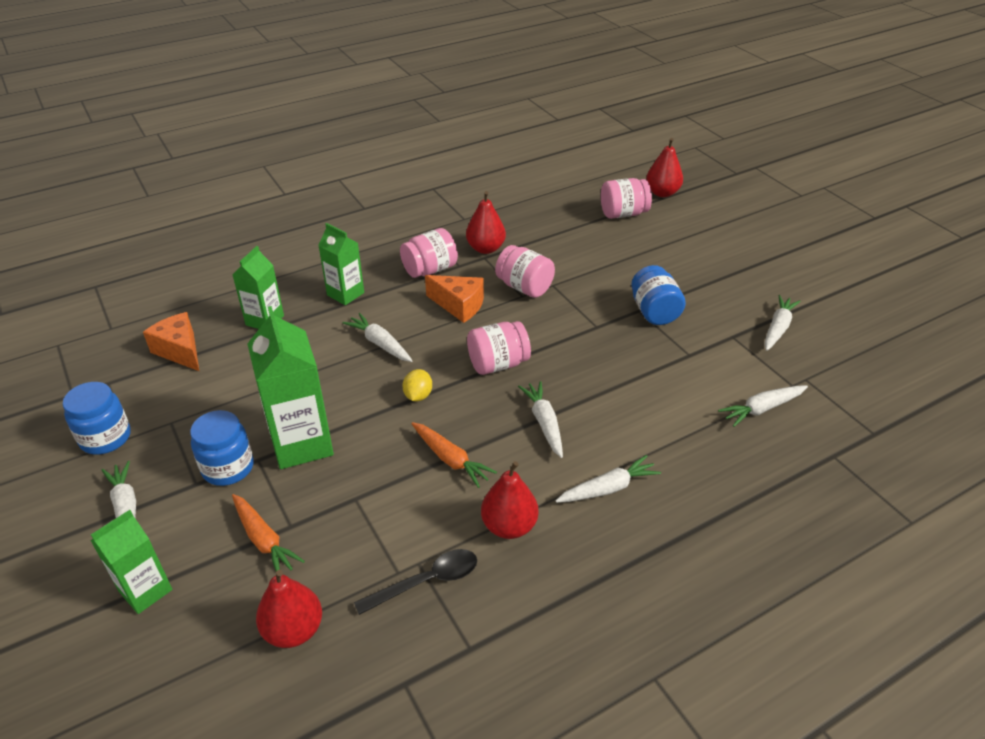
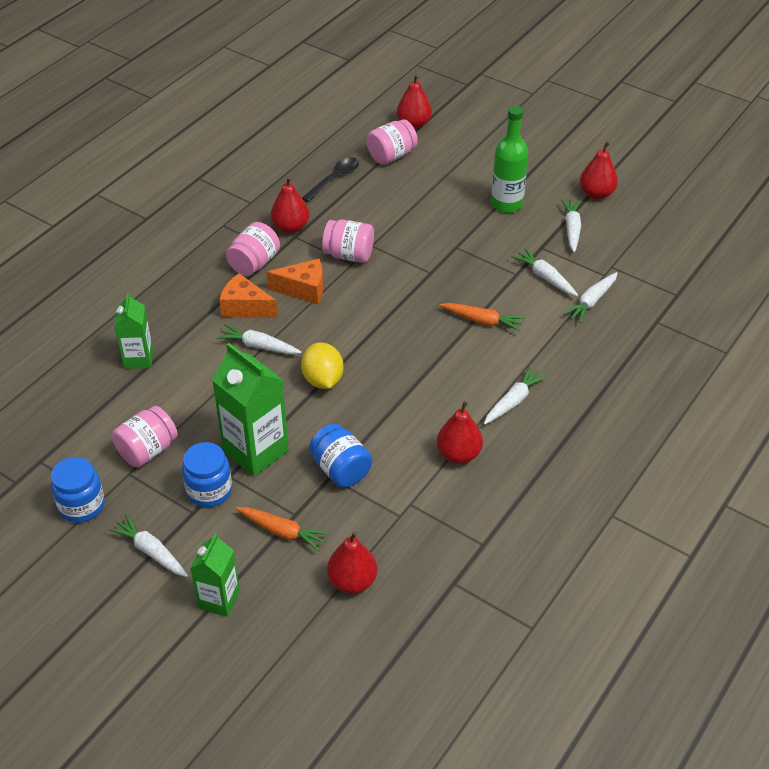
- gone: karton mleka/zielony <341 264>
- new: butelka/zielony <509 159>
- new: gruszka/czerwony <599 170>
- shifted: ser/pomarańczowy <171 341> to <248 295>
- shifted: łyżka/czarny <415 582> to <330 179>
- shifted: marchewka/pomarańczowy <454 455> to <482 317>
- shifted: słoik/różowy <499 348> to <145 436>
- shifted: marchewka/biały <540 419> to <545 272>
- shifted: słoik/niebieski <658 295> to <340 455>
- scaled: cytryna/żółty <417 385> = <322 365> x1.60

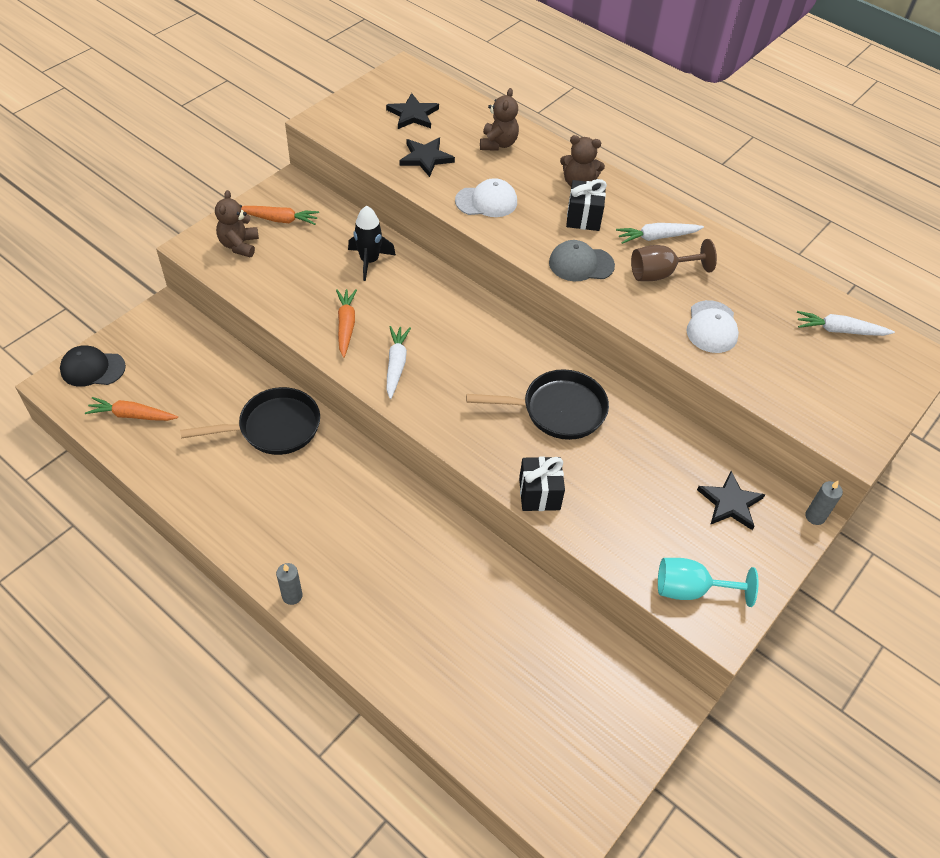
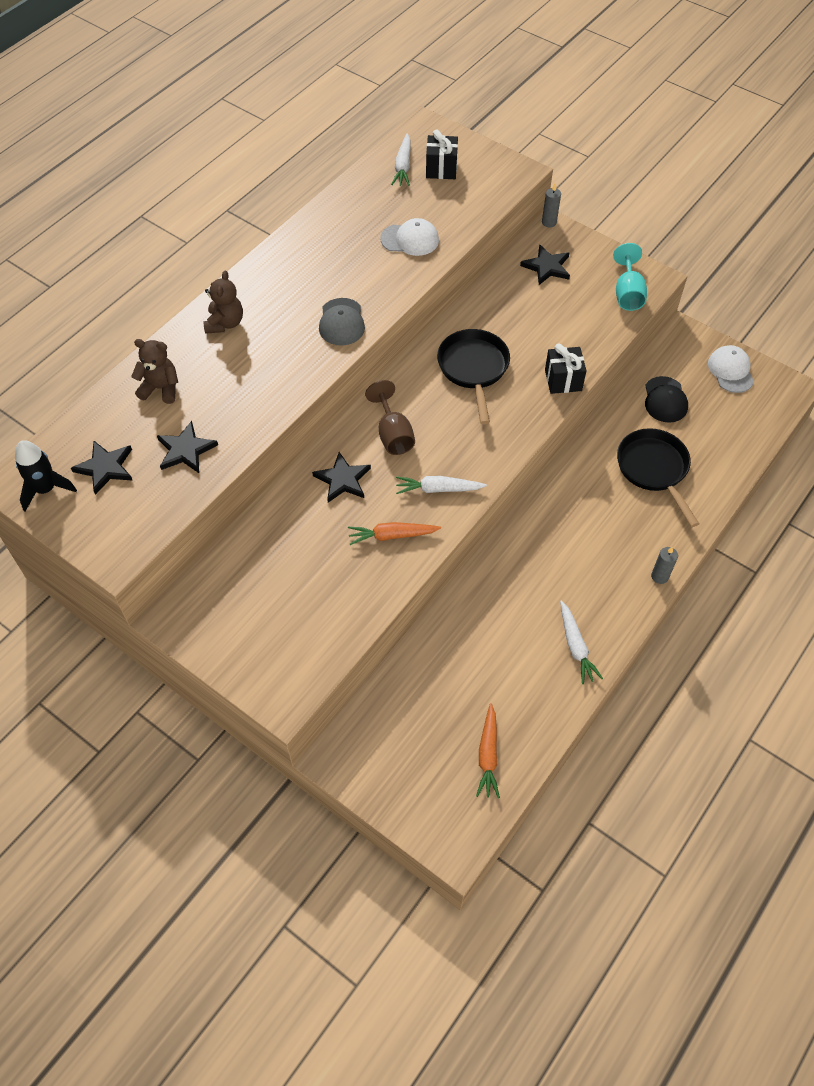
- gone: miś/brązowy <237 223>
- gone: marchewka/pomarańczowy <280 215>
- new: gwiazda/czarny <341 477>
- shifted: czapka/czarny <93 366> to <666 399>
- shifted: patelnia/czarny <250 421> to <658 477>
- shifted: rakieta/czarny <372 243> to <46 475>
- shifted: czapka/biały <486 197> to <731 369>
- shifted: prezent/czarny <586 205> to <442 154>
- shifted: marchewka/biały <660 233> to <581 642>
- shifted: kielich/brązowy <674 260> to <390 417>

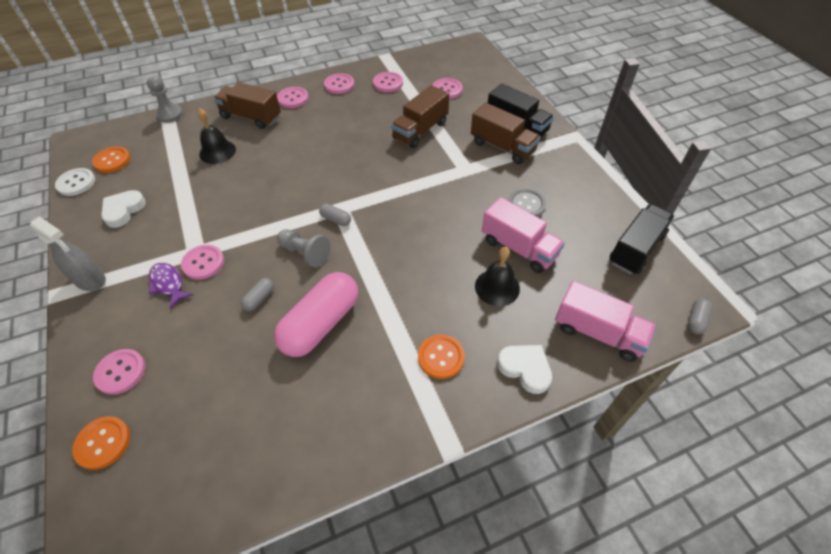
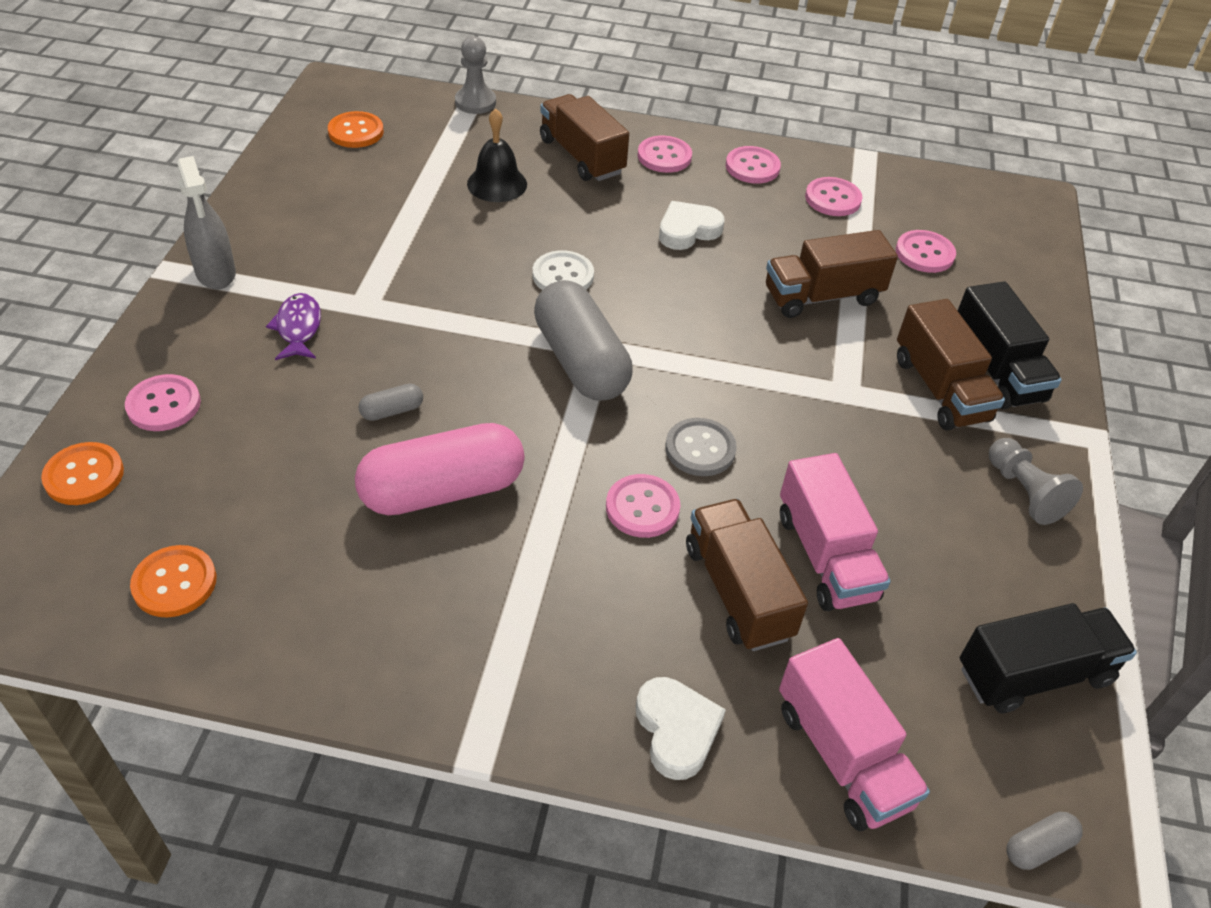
- shifted: guzik/biały <75 182> to <563 270>
- shifted: serce/biały <123 209> to <692 225>
- shifted: guzik/różowy <202 262> to <643 506>
- shifted: pionek/szary <303 248> to <1036 481>
- shifted: guzik/pomarańczowy <441 356> to <173 581>
- shifted: guzik/szary <527 203> to <701 447>
- swapped: dzwonek/czarny <497 276> to ciężarówka/brązowy <747 575>
- scaled: kapsułka/szary <335 215> = <583 340> x2.42

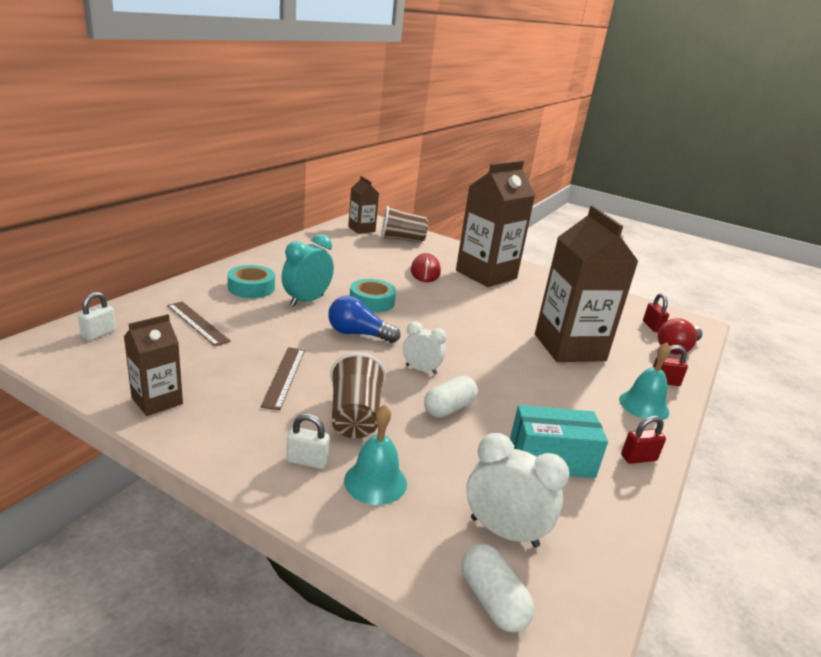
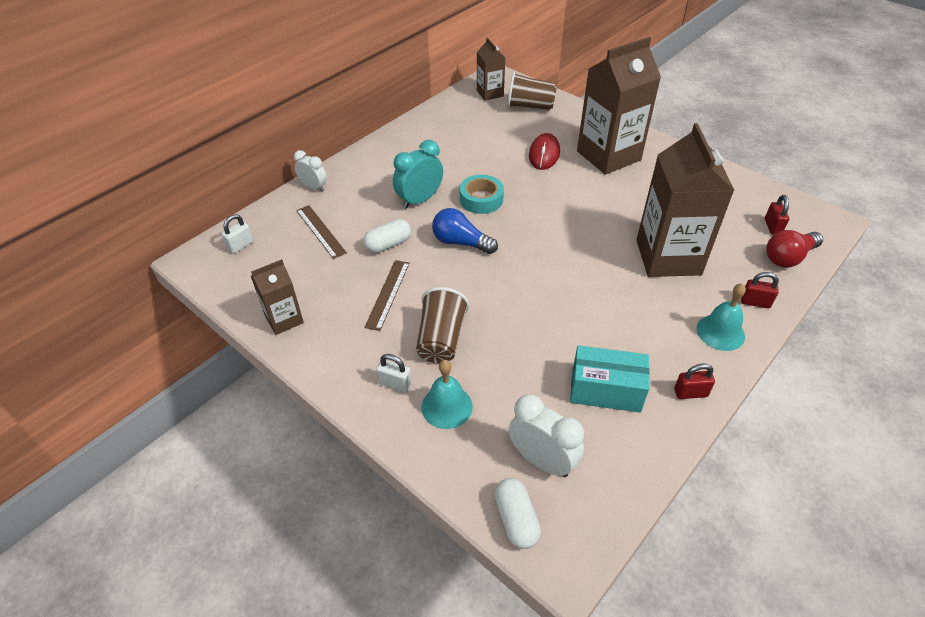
- gone: taśma klejąca/turkusowy <251 281>
- shifted: budzik/biały <425 348> to <310 171>
- shifted: kapsułka/biały <451 397> to <387 236>

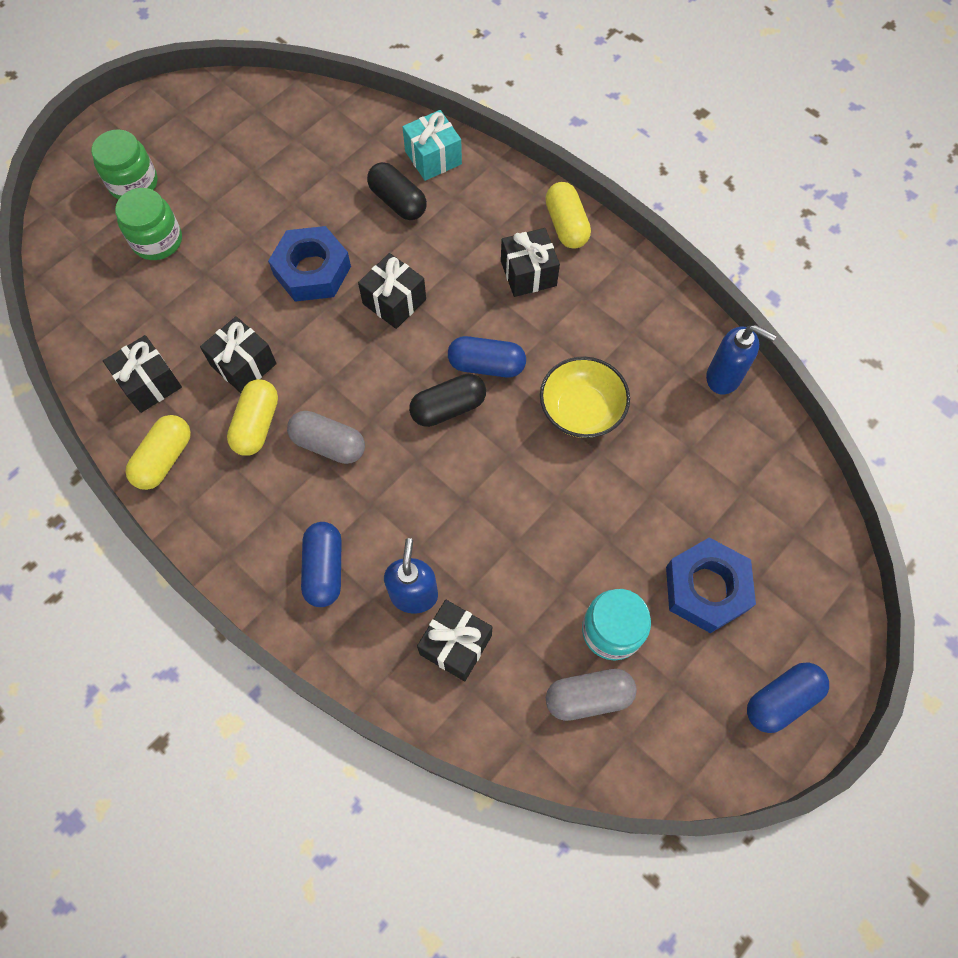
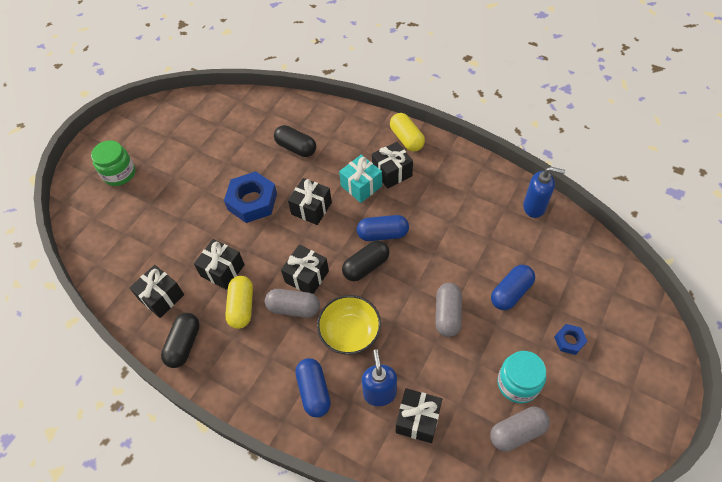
- gone: słoik/zielony <148 224>
- new: prezent/czarny <305 269>
- new: kapsułka/szary <448 310>
- shifted: prezent/turkusowy <432 145> to <360 179>
- shifted: miska/żółty <585 397> to <349 325>
- shifted: kapsułka/niebieski <788 697> to <513 287>
- repainted: kapsułka/żółty <158 452> to kapsułka/czarny <180 340>
- scaled: nakrętka/niebieski <711 585> = <571 339> x0.50

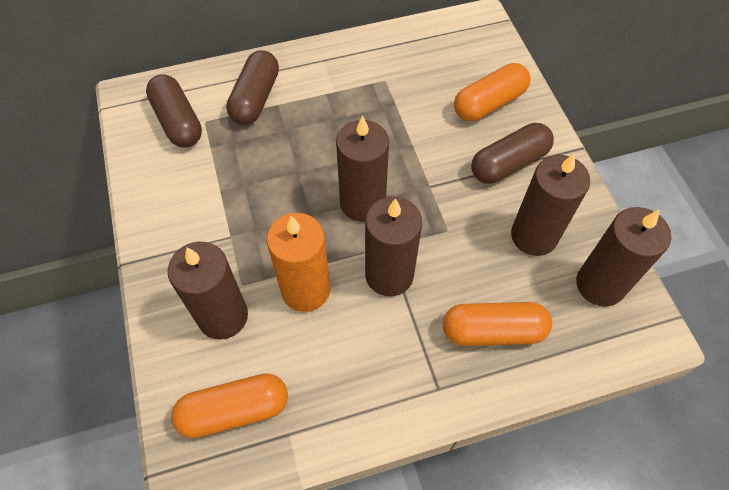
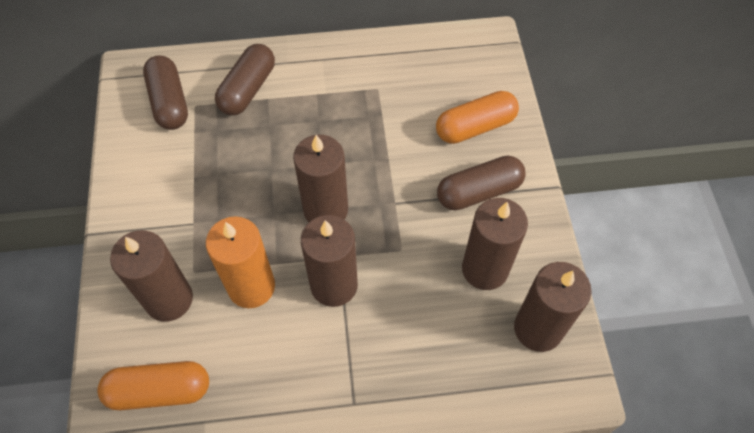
- gone: kapsułka/pomarańczowy <497 324>

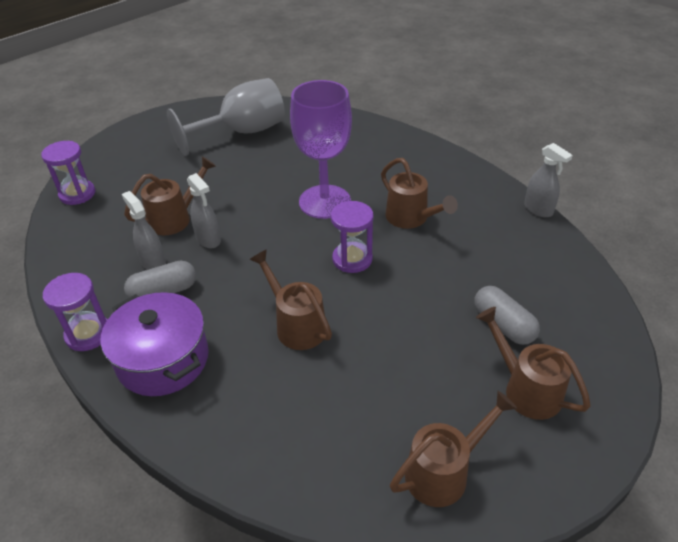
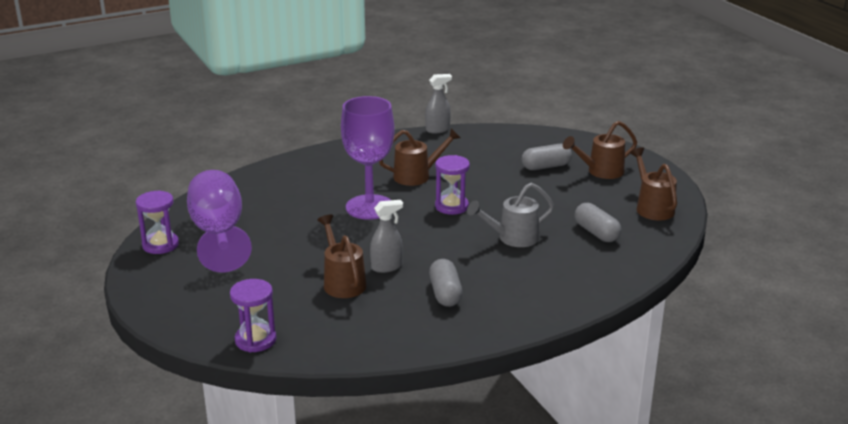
- gone: garnek/fioletowy <155 344>
- gone: spryskiwacz/szary <144 230>
- new: kapsułka/szary <597 222>
- shifted: klepsydra/fioletowy <75 312> to <157 222>
- repainted: kielich/szary <226 117> to kielich/fioletowy <219 221>
- repainted: konewka/brązowy <290 299> to konewka/szary <510 215>

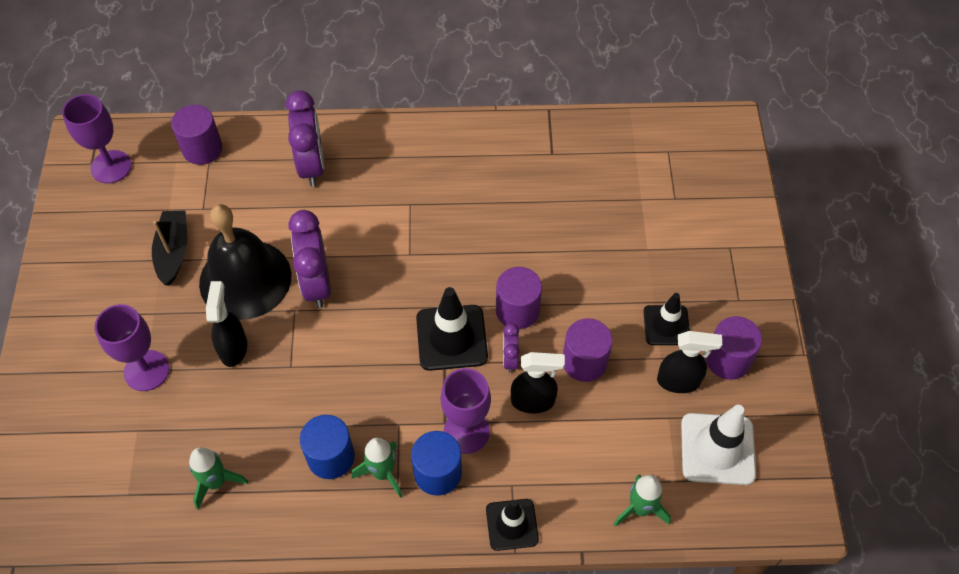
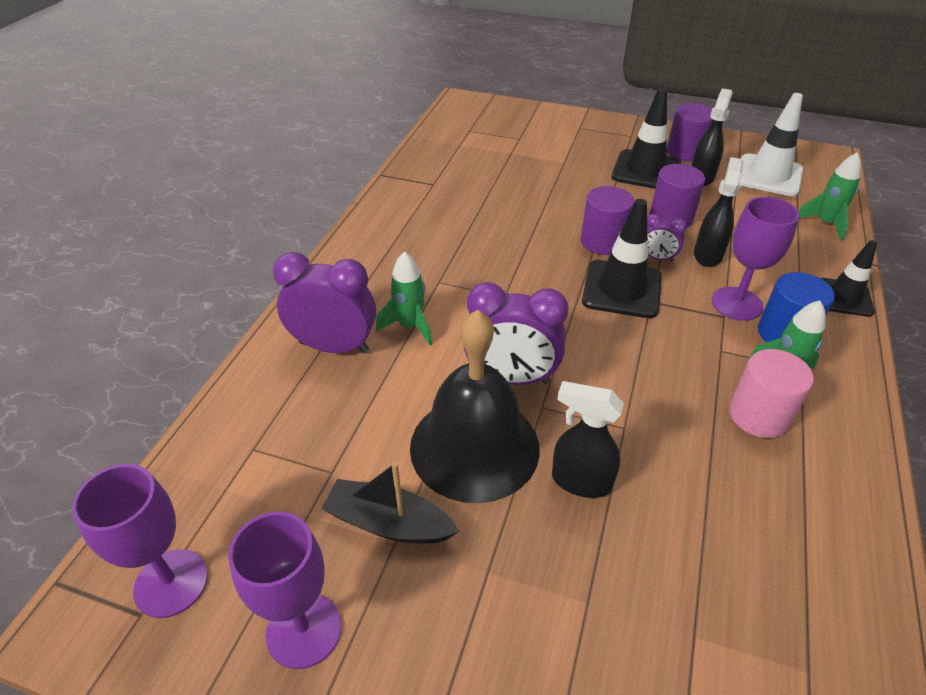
- gone: walec/fioletowy <196 135>
- shifted: kielich/fioletowy <131 347> to <284 590>
- shifted: rakieta/zielony <218 478> to <404 298>
- repainted: walec/niebieski <327 447> to walec/różowy <771 393>
- scaled: pachołek/czarny <666 319> = <645 138> x1.53

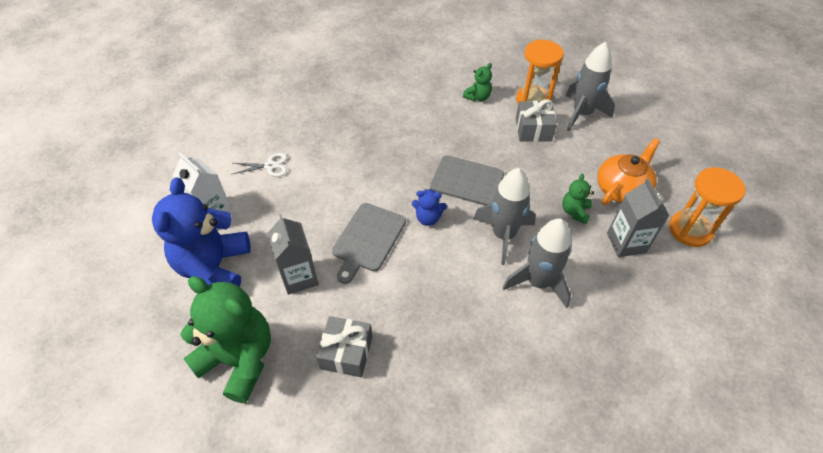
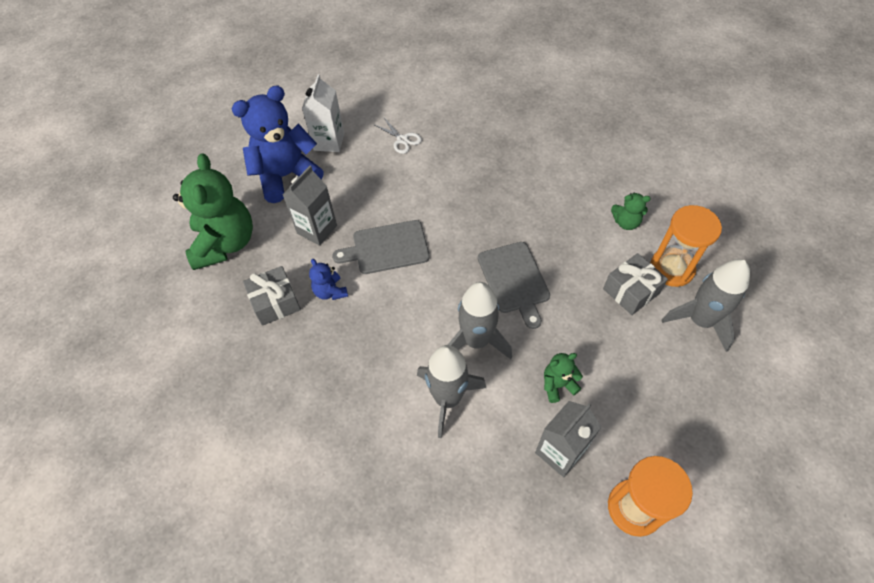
- gone: imbryk/pomarańczowy <629 171>
- shifted: miś/niebieski <429 207> to <328 279>

